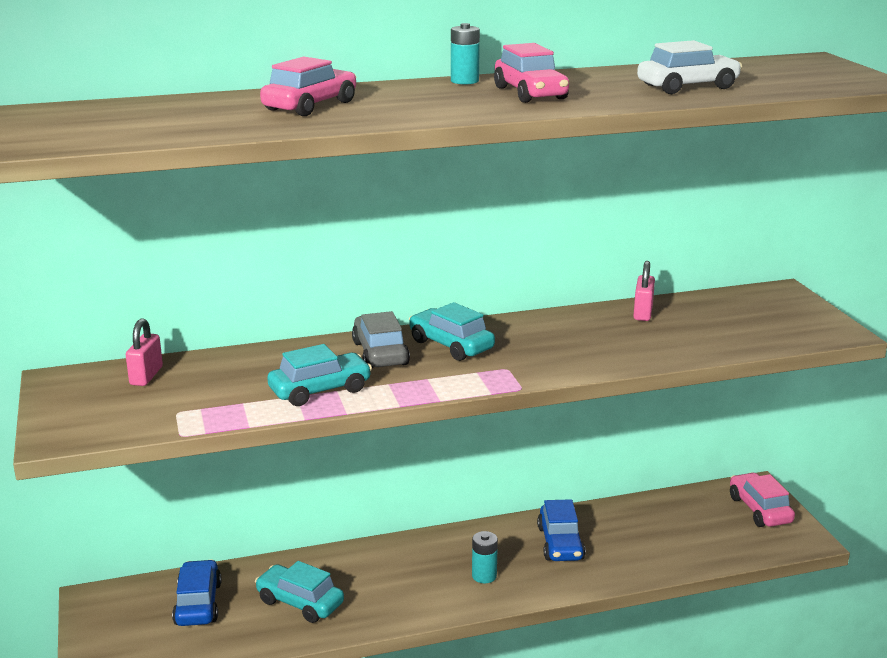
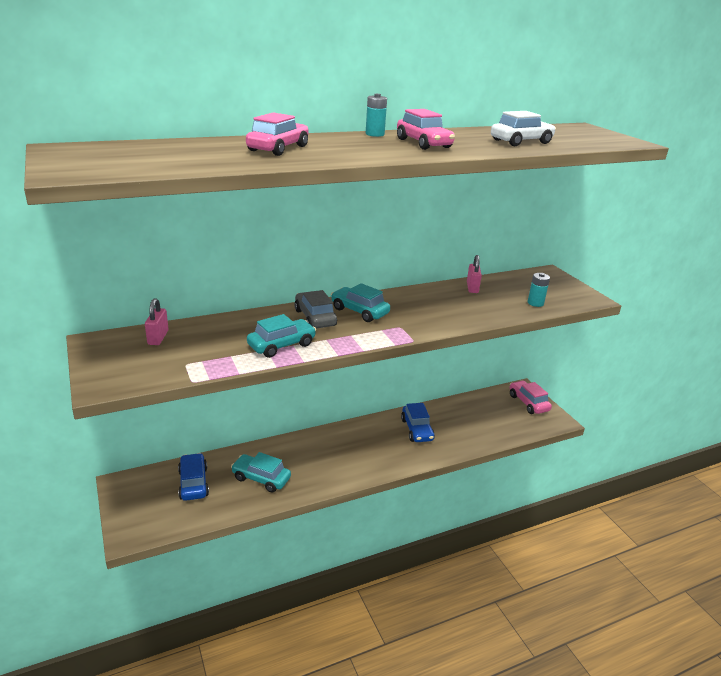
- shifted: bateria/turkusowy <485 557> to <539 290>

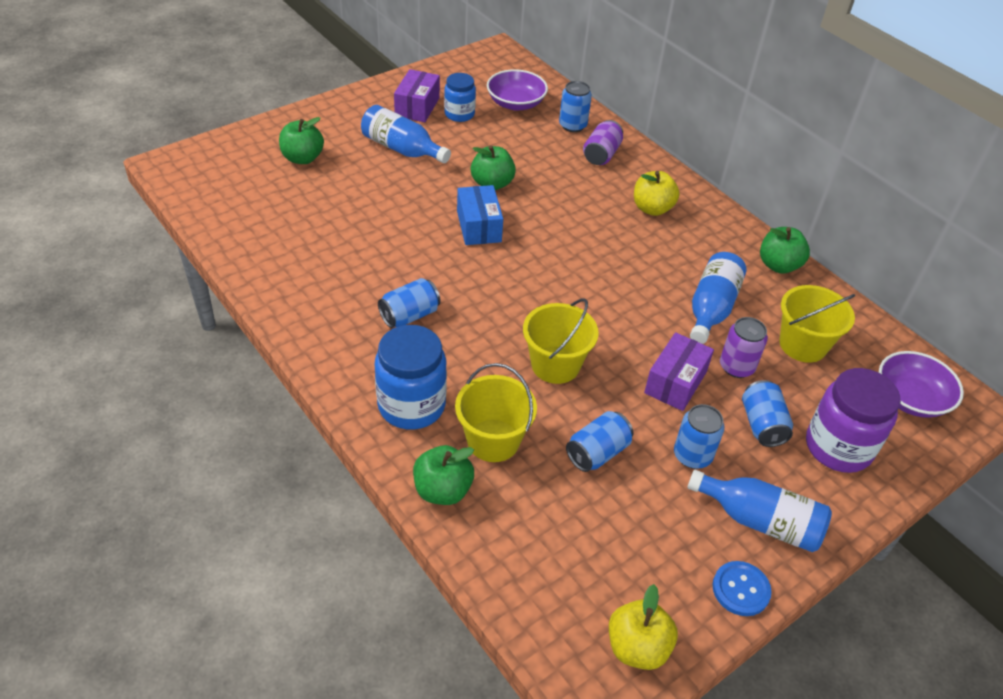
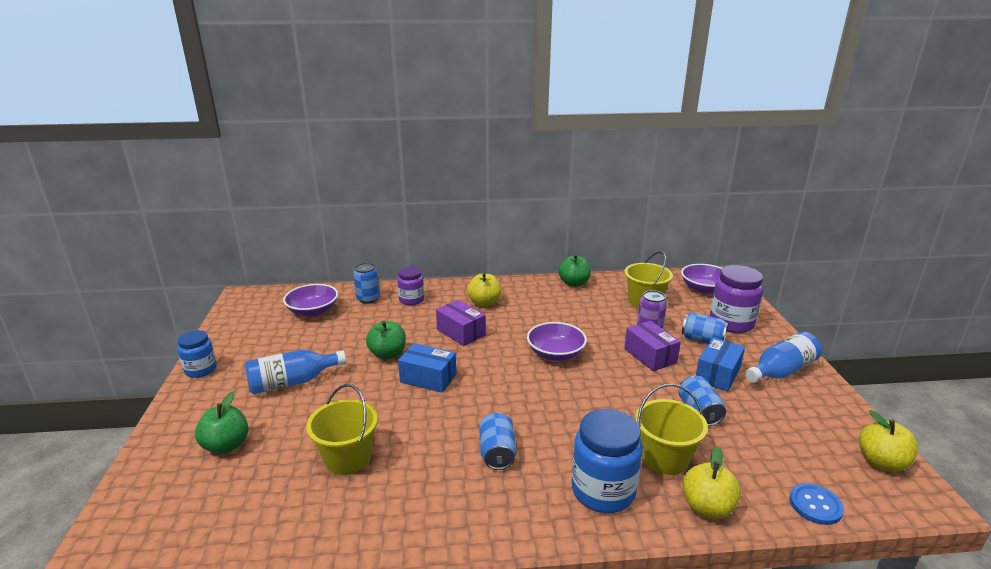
- gone: butelka/niebieski <718 298>
- new: miska/fioletowy <557 341>
- shifted: pudełko/fioletowy <417 95> to <461 323>
- shifted: słoik/niebieski <460 97> to <197 354>
- shifted: wiadro/żółty <561 341> to <342 429>
- shifted: guzik/niebieski <742 588> to <817 504>
- swapped: puszka/fioletowy <603 142> to słoik/fioletowy <410 286>
- swapped: puszka/niebieski <699 436> to pudełko/niebieski <720 364>
- repainted: jabłko/zielony <443 475> to jabłko/żółty <712 483>

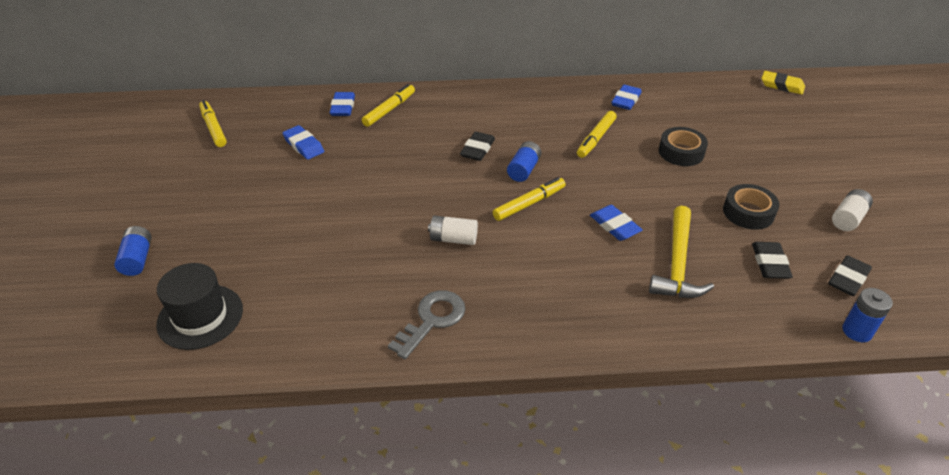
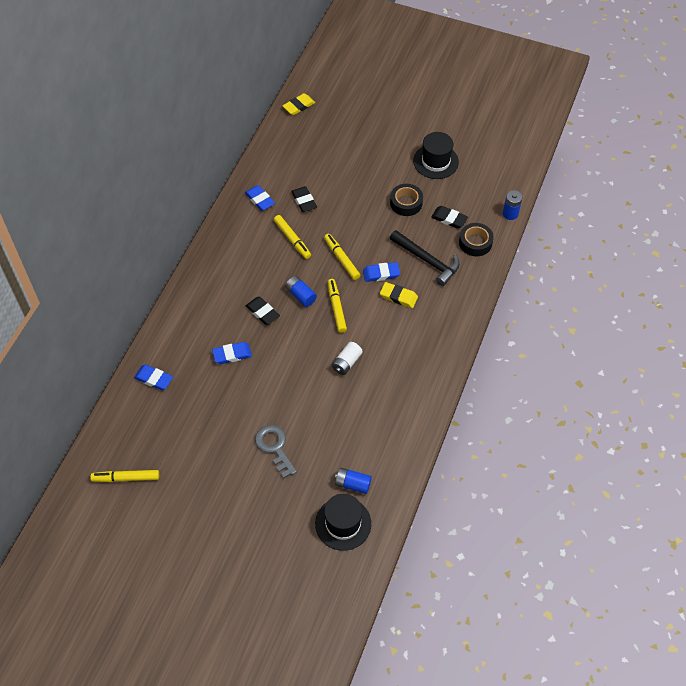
- new: gumka do mazania/żółty <399 295>
- shifted: bateria/niebieski <133 251> to <353 481>
- shifted: gumka do mazania/niebieski <303 142> to <232 353>
- shifted: flamaster/żółty <388 105> to <342 257>
- shifted: klucz/szary <426 324> to <276 451>
- shifted: taśma klejąca/czarny <683 146> to <476 239>
- shifted: gumka do mazania/czarny <850 275> to <304 199>
- swapped: bateria/biały <852 210> to kapelusz/czarny <436 155>
- repainted: młotek/żółty <681 252> to młotek/czarny <425 258>

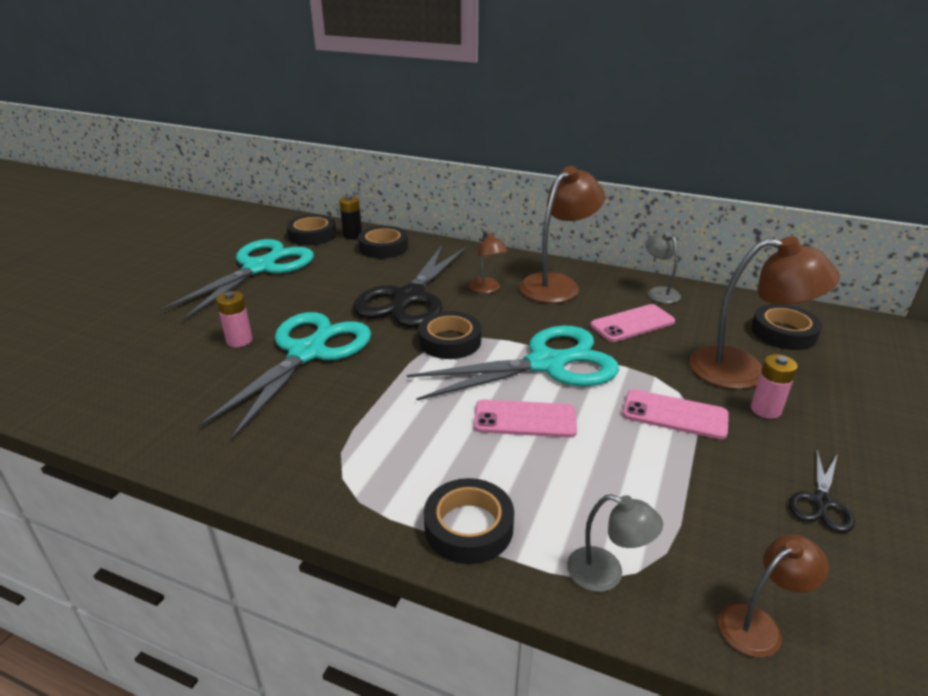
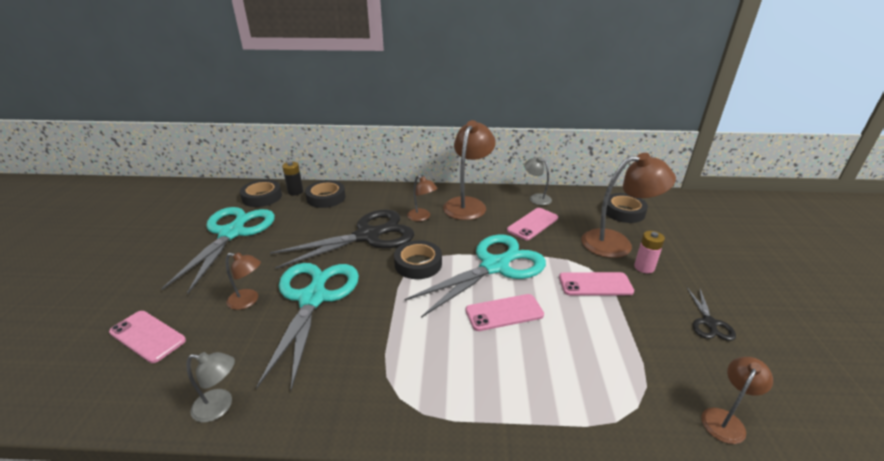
- gone: taśma klejąca/czarny <469 521>
- new: telefon/różowy <147 337>
- shifted: lampka/szary <615 543> to <210 387>
- swapped: bateria/różowy <234 319> to lampka/brązowy <243 281>
- rotated: nożyczki/czarny <409 286> = <342 239> 120 degrees counterclockwise

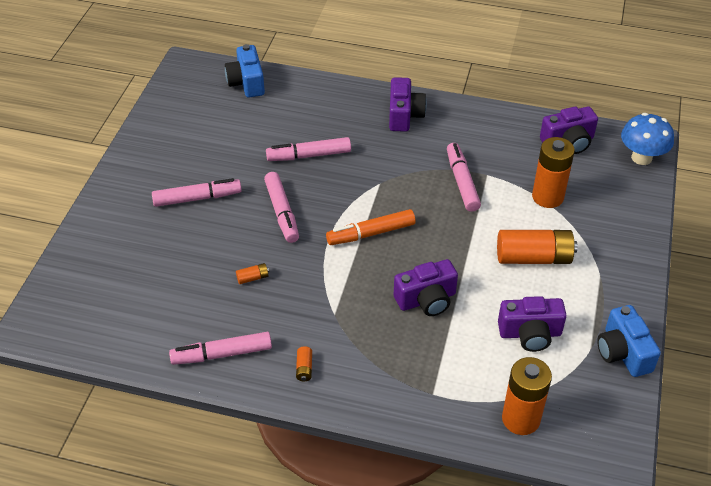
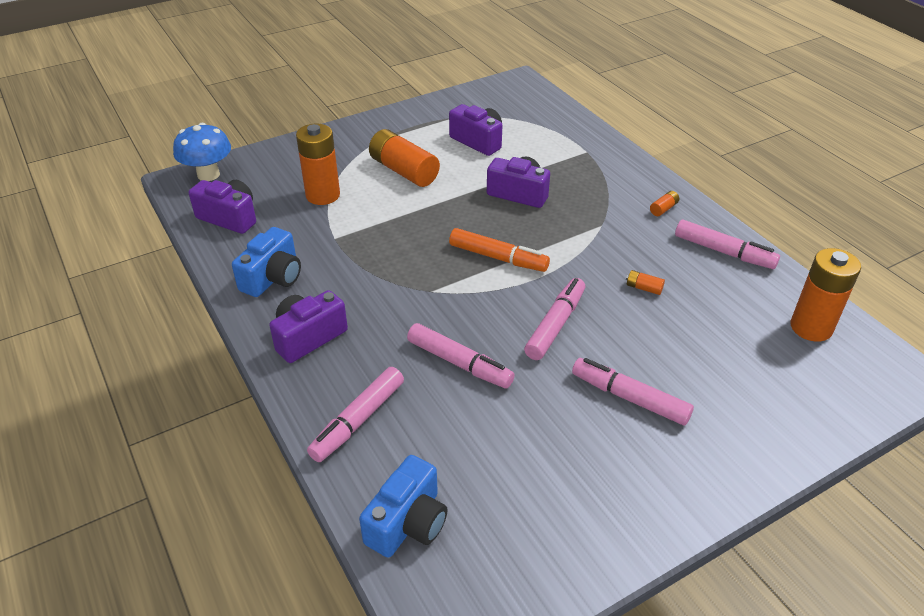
- shifted: flamaster/różowy <464 177> to <355 414>
- shifted: bateria/pomarańczowy <527 396> to <825 295>
- shifted: aparat fotograficzny/niebieski <629 341> to <266 262>

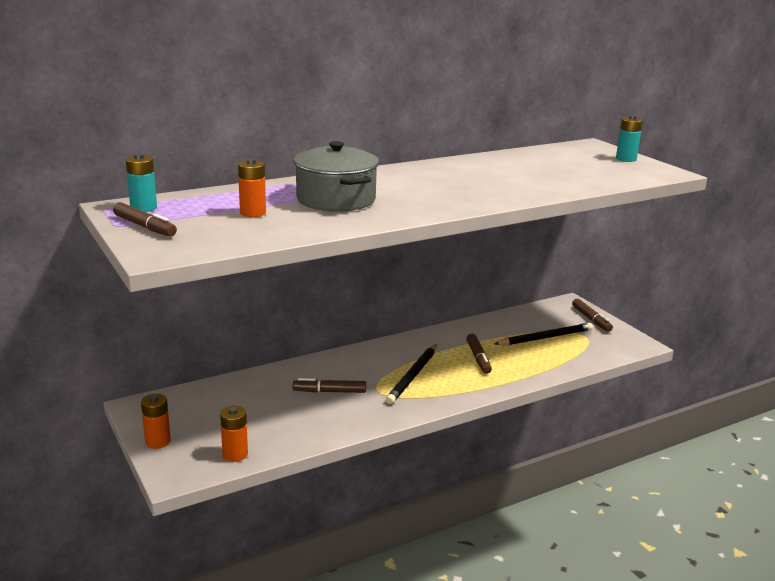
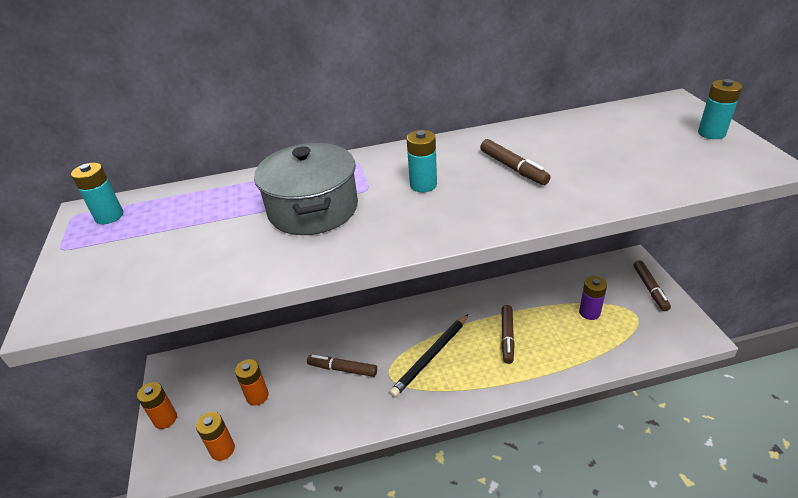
- new: bateria/turkusowy <422 161>
- shifted: flamaster/brązowy <145 219> to <515 162>
- shifted: bateria/pomarańczowy <252 187> to <252 382>
- swapped: ołówek/czarny <543 334> to bateria/fioletowy <593 298>

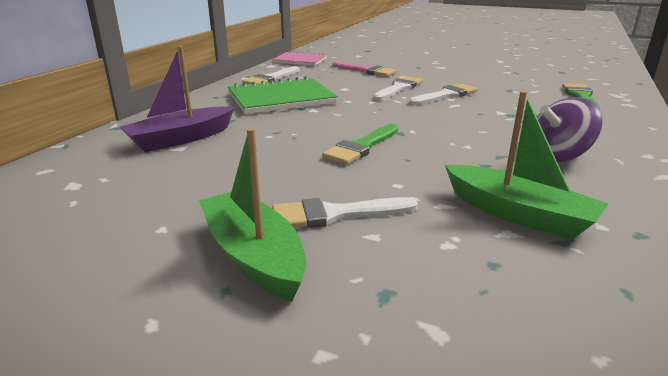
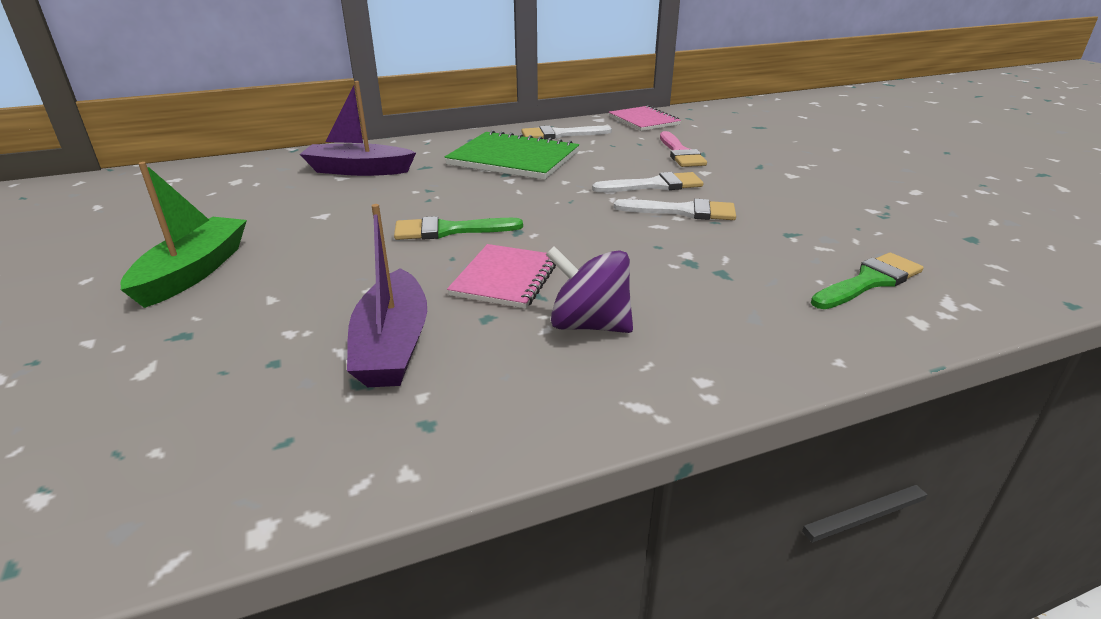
- gone: pędzel/biały <345 212>
- new: zeszyt/różowy <501 276>
- repainted: łódka/zielony <527 165> to łódka/fioletowy <387 295>

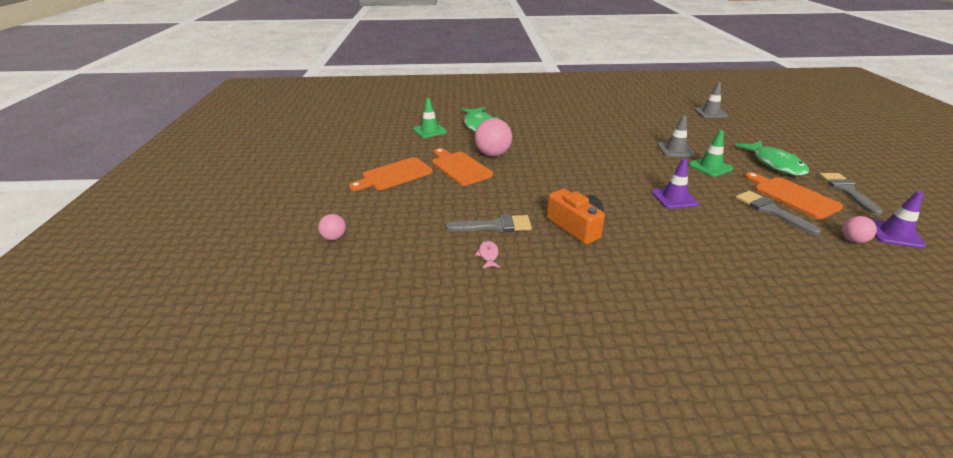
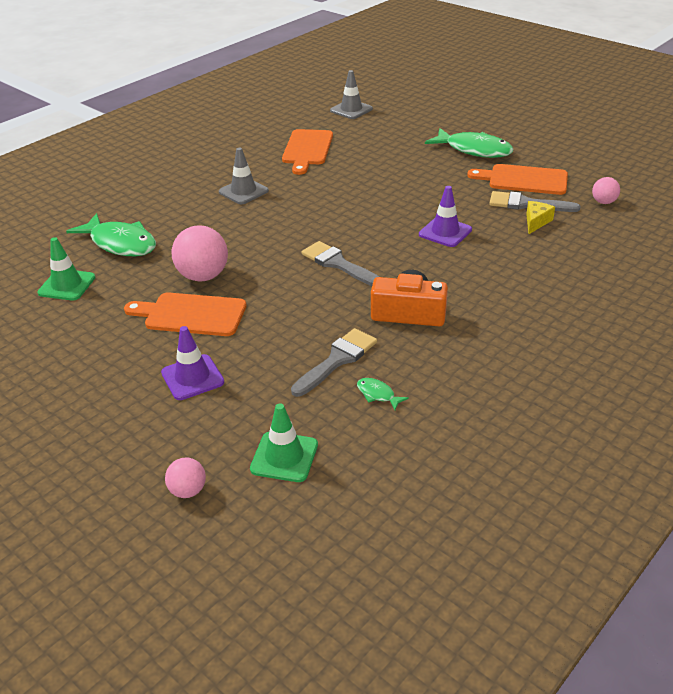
- new: ser/żółty <540 217>
- shifted: deska do krojenia/pomarańczowy <391 174> to <307 152>
- shifted: pachołek/szary <676 136> to <244 176>
- shifted: pachołek/zielony <711 153> to <284 442>
- shifted: pędzel/szary <851 194> to <340 263>
- shifted: pachołek/fioletowy <898 220> to <192 363>
- repainted: ryba/różowy <487 254> to ryba/zielony <383 394>

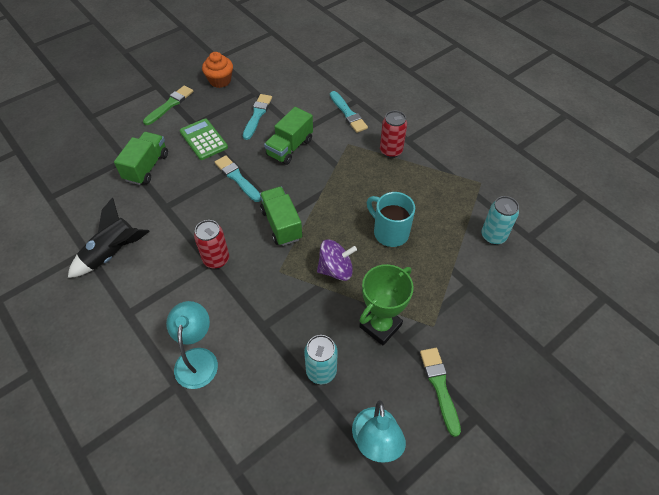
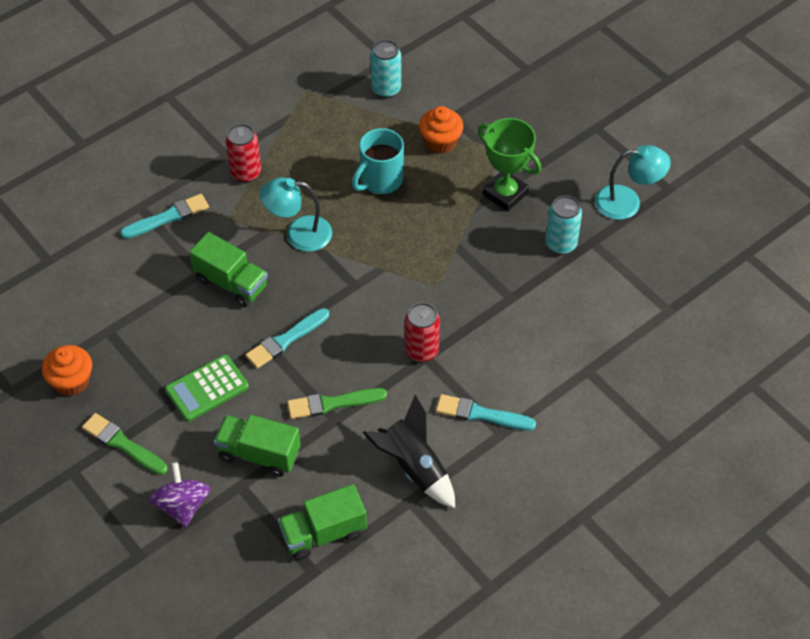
- new: muffinka/pomarańczowy <441 130>
- shifted: lampka/turkusowy <192 345> to <296 214>
- shifted: pędzel/turkusowy <257 117> to <486 412>
- shifted: ciężarówka/zielony <281 216> to <322 522>
- shifted: bączek/fioletowy <337 260> to <180 494>
- shifted: pędzel/zielony <440 392> to <337 403>

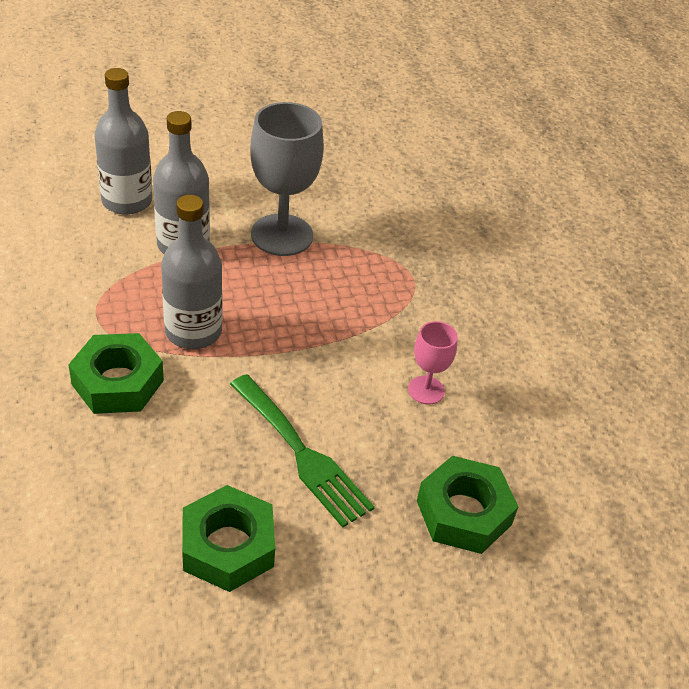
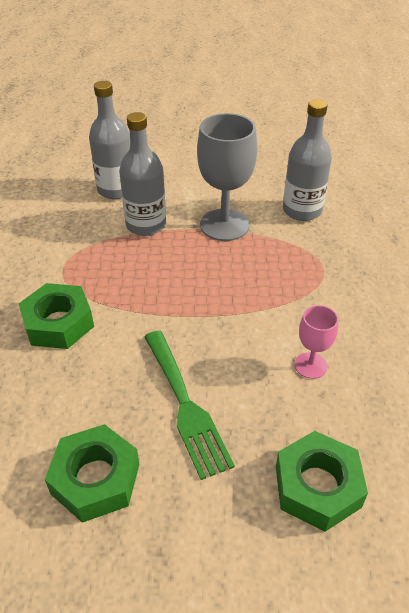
- shifted: butelka/szary <192 272> to <307 160>

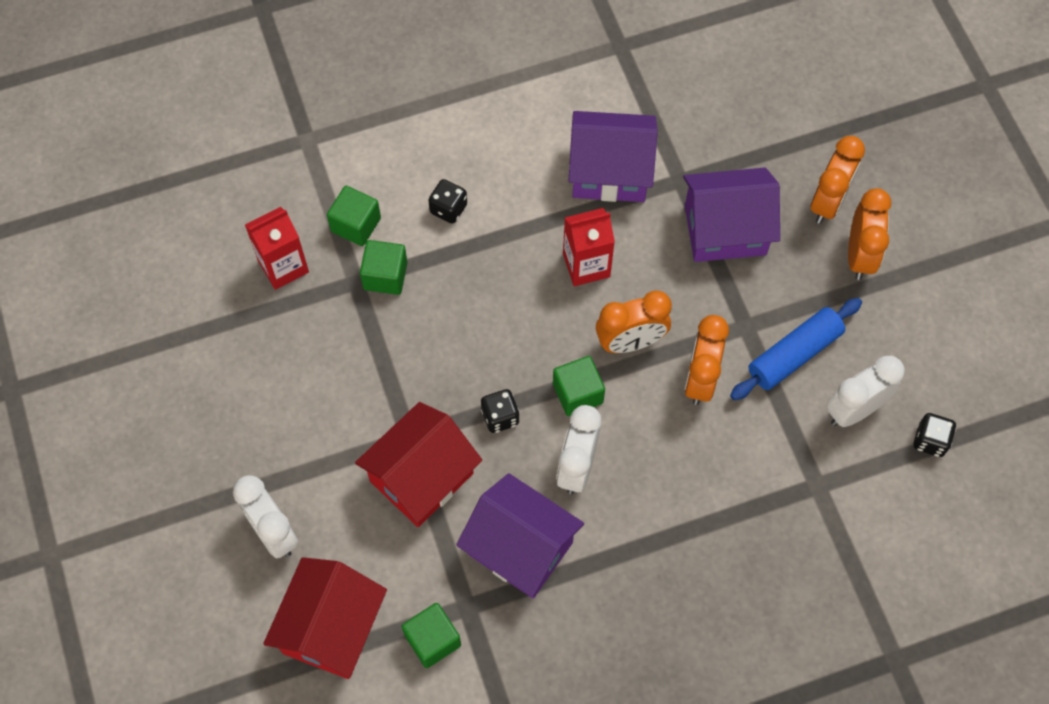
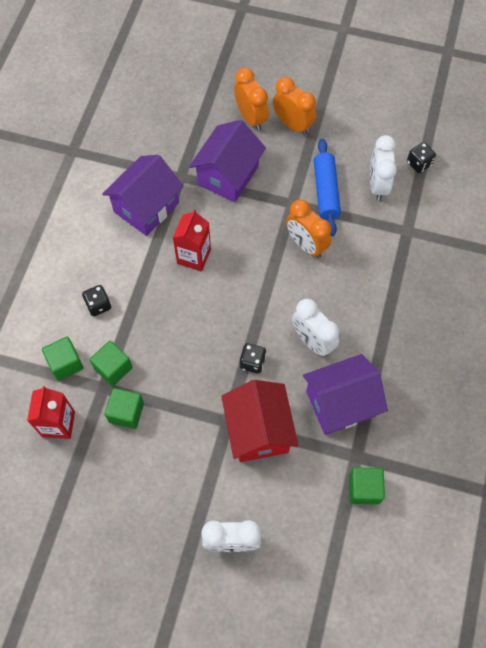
- gone: domek/czerwony <325 618>
- gone: budzik/pomarańczowy <634 321>
- shifted: sześcian/zielony <579 386> to <124 408>

